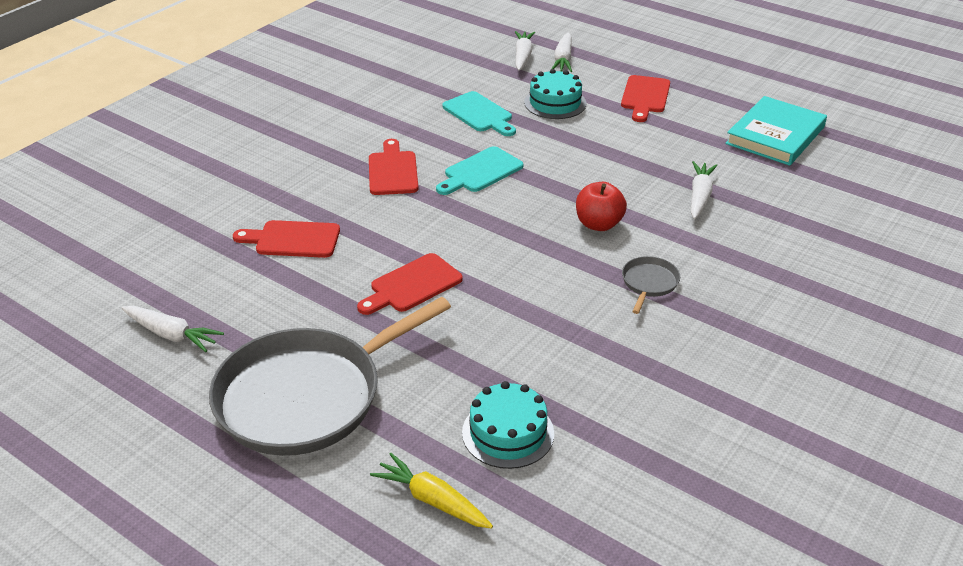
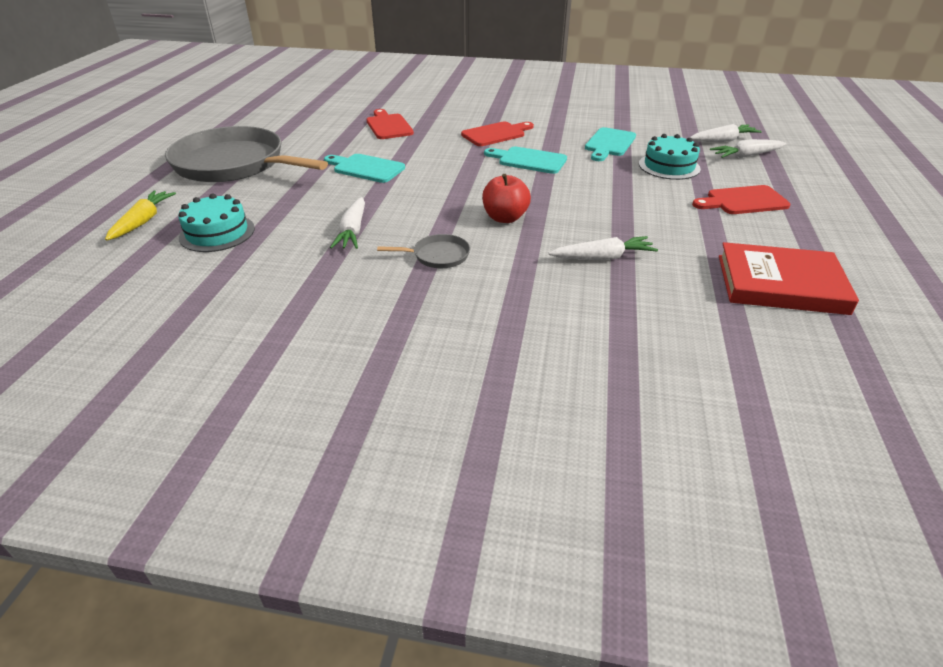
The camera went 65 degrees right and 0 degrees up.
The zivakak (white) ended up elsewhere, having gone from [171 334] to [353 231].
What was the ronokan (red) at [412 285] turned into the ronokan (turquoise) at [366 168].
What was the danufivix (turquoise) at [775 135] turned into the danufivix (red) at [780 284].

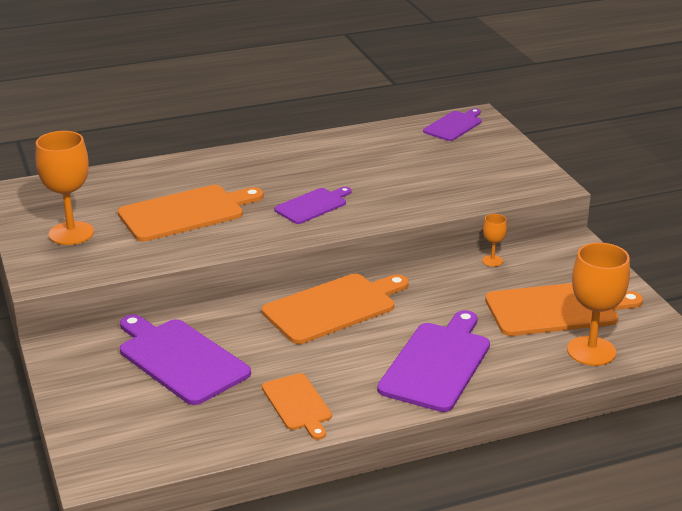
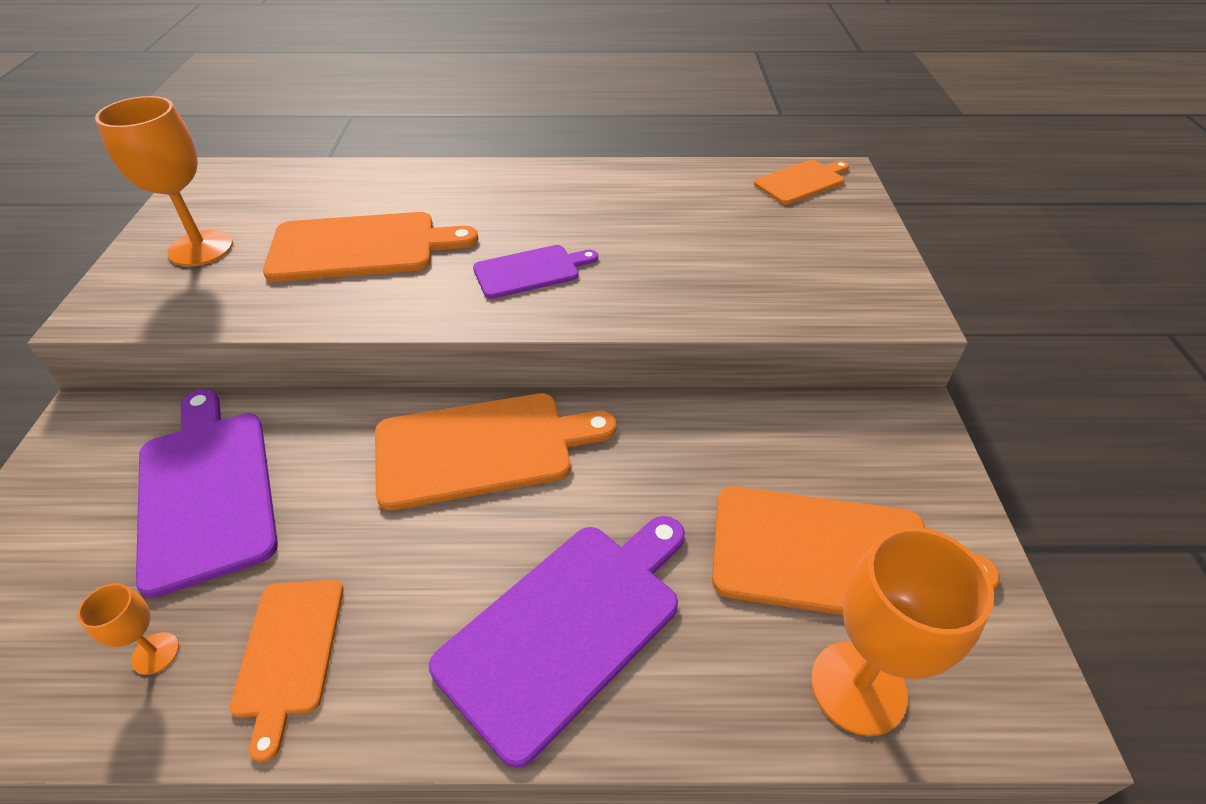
The camera went 20 degrees right and 15 degrees up.
The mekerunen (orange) ended up elsewhere, having gone from [492 261] to [155 653].
What was the ronokan (purple) at [454 125] turned into the ronokan (orange) at [802 182].

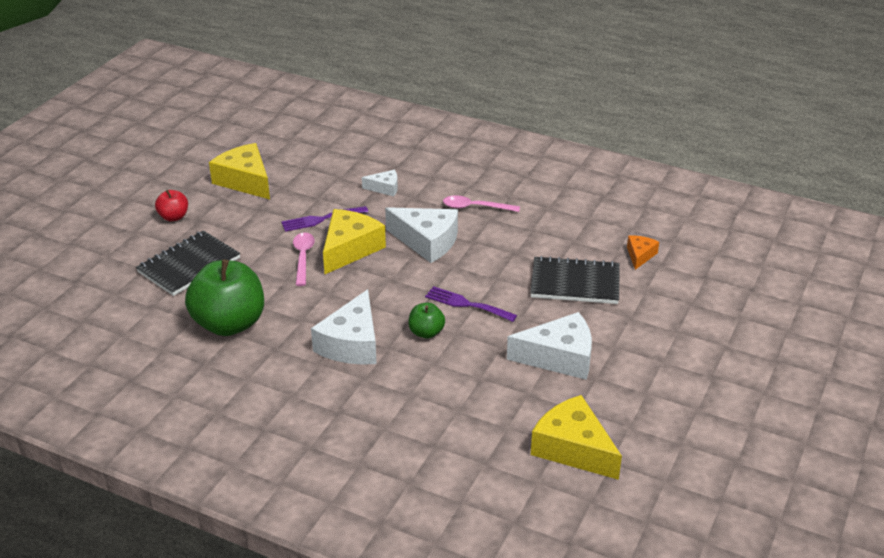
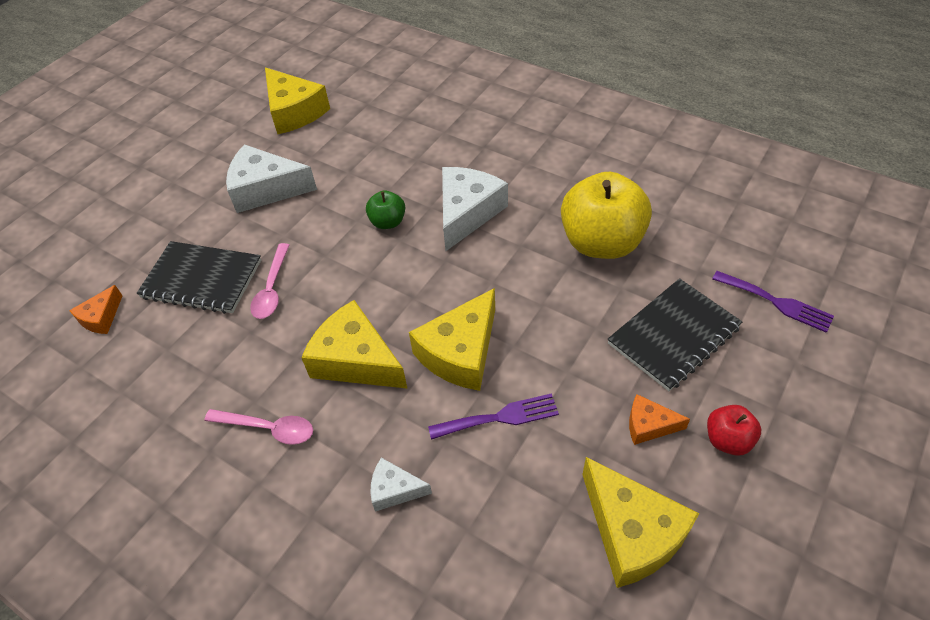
The camera went 170 degrees left and 15 degrees up.
The second view gained the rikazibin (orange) at [649 425].
The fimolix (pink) ended up elsewhere, having gone from [303 258] to [272 289].
The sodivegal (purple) ended up elsewhere, having gone from [466 304] to [776 302].
What was the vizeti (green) at [229 324] turned into the vizeti (yellow) at [601 243].
What was the rikazibin (white) at [427 242] turned into the rikazibin (yellow) at [356 360].

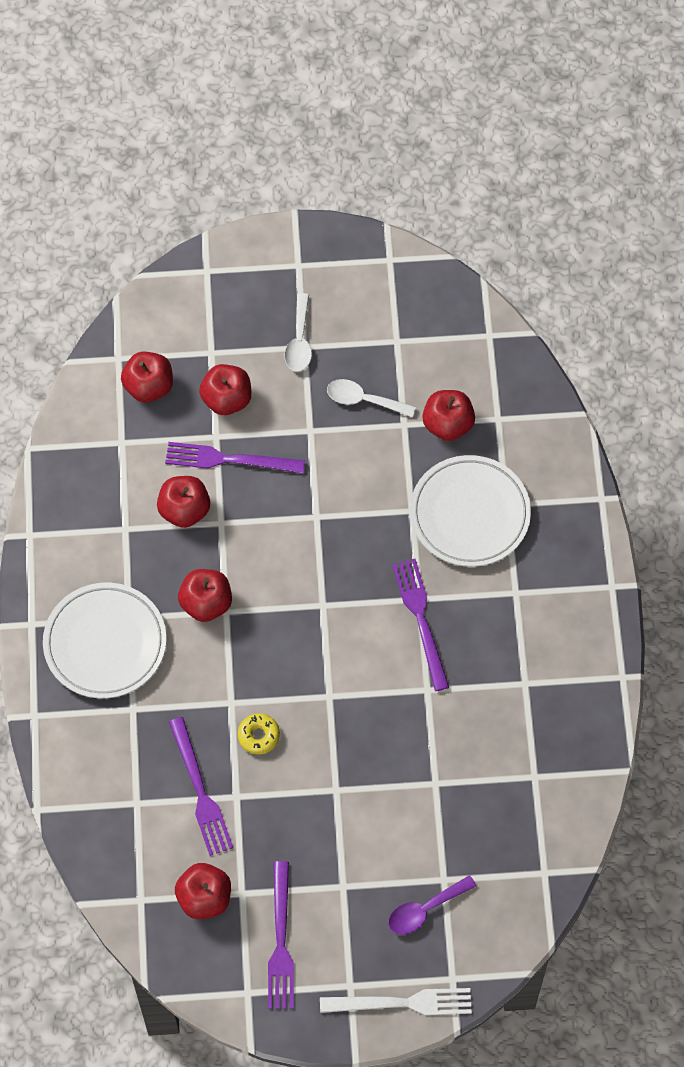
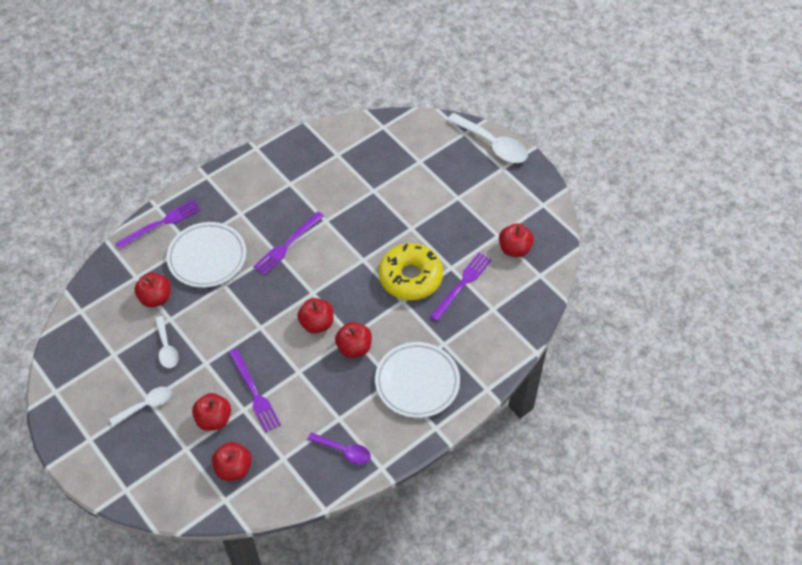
The camera went 125 degrees left and 10 degrees down.
The vizeti (red) ended up elsewhere, having gone from [184 510] to [317 324].
The sodivegal (purple) ended up elsewhere, having gone from [280 941] to [161 223].
The fimolix (purple) ended up elsewhere, having gone from [425 909] to [344 451].
Where the sodivegal (white) stood at [402 1003], the fimolix (white) came to stand at [492 145].
The size of the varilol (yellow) at [259 736] changed by a factor of 2.38.

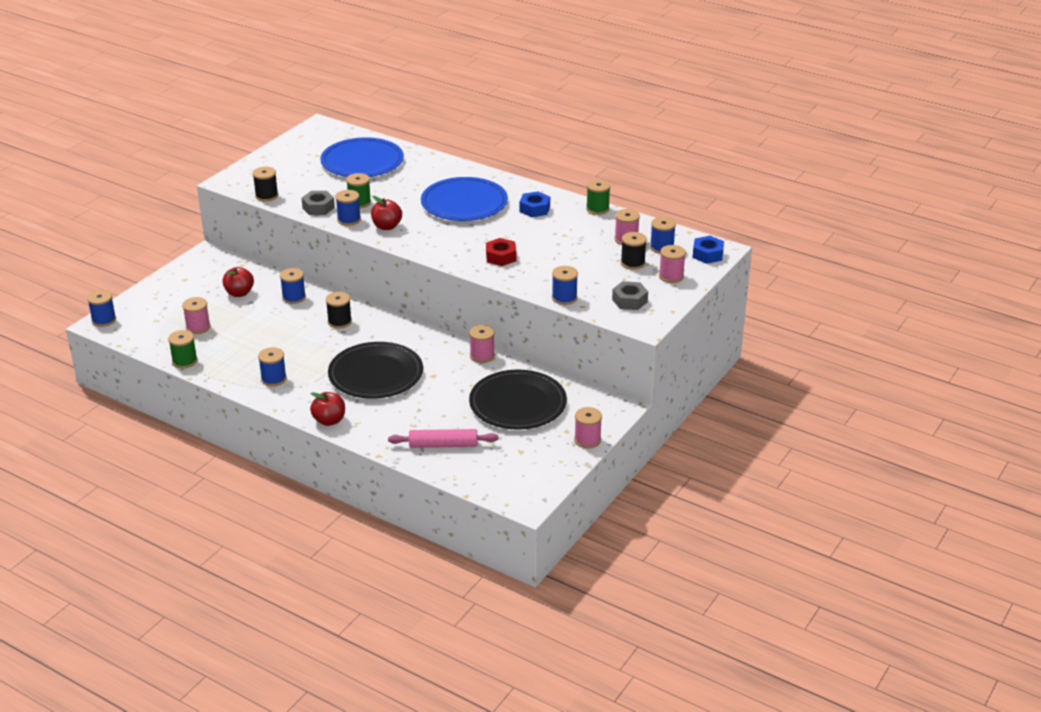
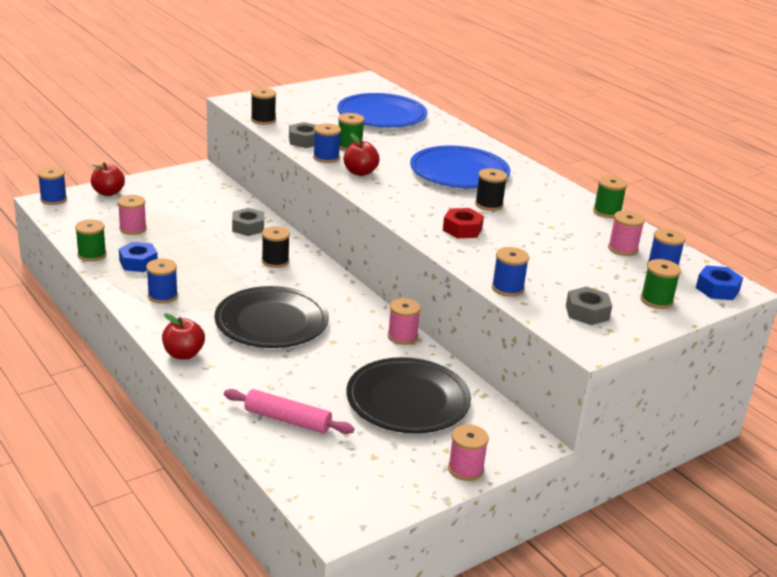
The camera went 20 degrees right and 5 degrees down.
The vizeti (red) ended up elsewhere, having gone from [239 293] to [108 192].
The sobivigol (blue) ended up elsewhere, having gone from [534 209] to [138 262].
The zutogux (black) ended up elsewhere, having gone from [633 263] to [489 204].
Where the zutogux (blue) stood at [294 297], the sobivigol (grey) came to stand at [248 227].
What was the zutogux (pink) at [671 276] turned into the zutogux (green) at [656 300].

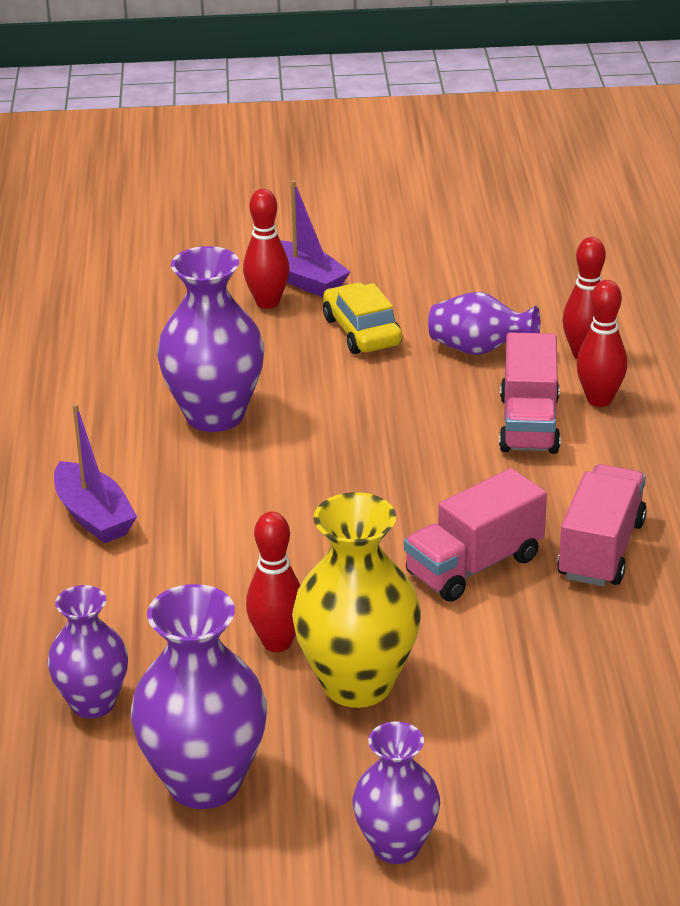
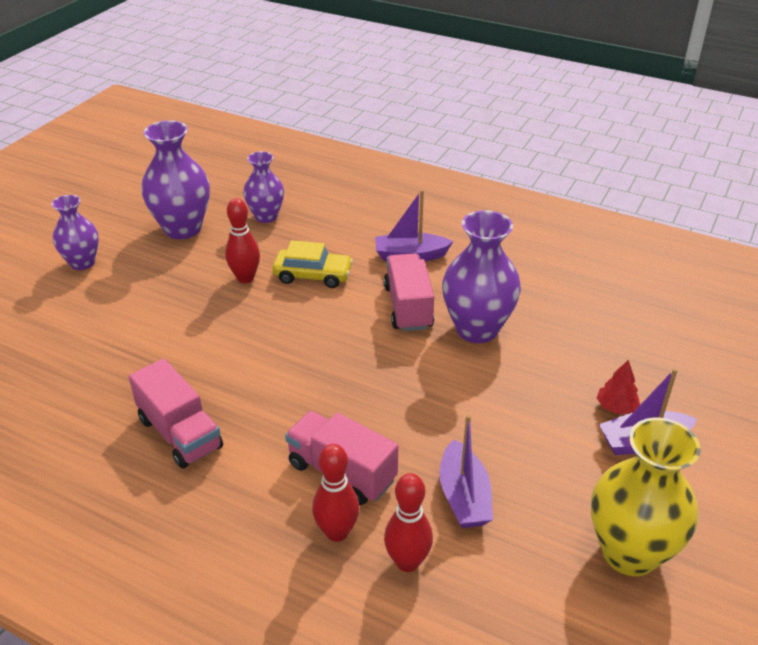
The camera went 120 degrees right and 5 degrees up.
The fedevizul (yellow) ended up elsewhere, having gone from [357 684] to [629 552].
The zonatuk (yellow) ended up elsewhere, having gone from [362 331] to [313 275].
The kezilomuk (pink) ended up elsewhere, having gone from [474 565] to [408 307].
Where the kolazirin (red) stood at [267 303], the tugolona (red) came to stand at [616 407].
Where the fedevizul (purple) stood at [479 350], the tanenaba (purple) came to stand at [464 496].

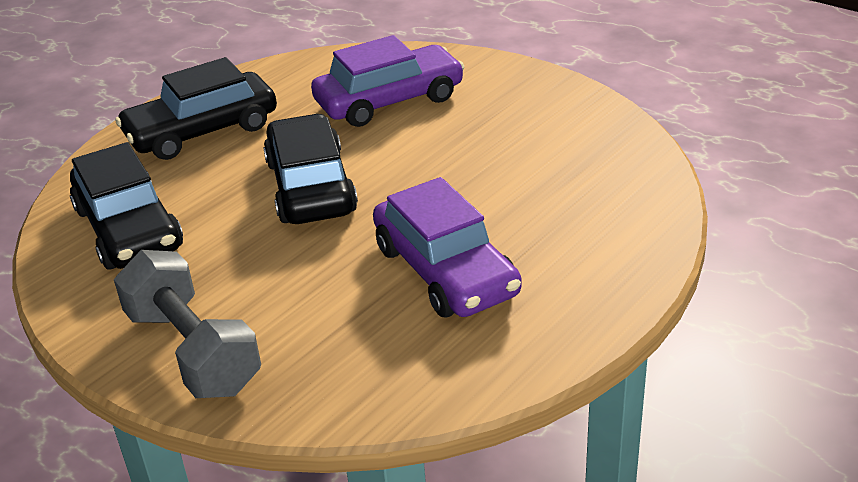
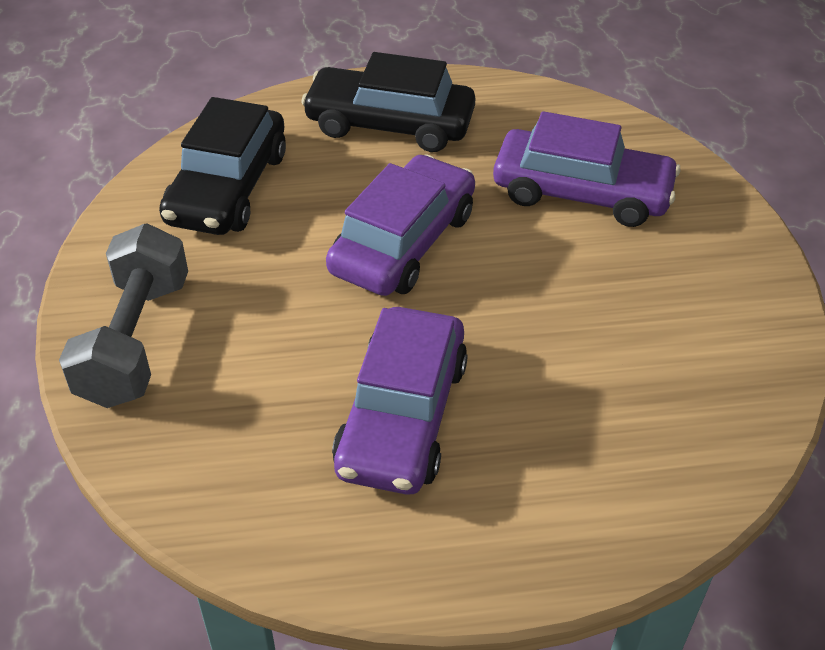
The camera went 40 degrees right and 10 degrees up.
What was the zonatuk (black) at [310 187] turned into the zonatuk (purple) at [403 242].

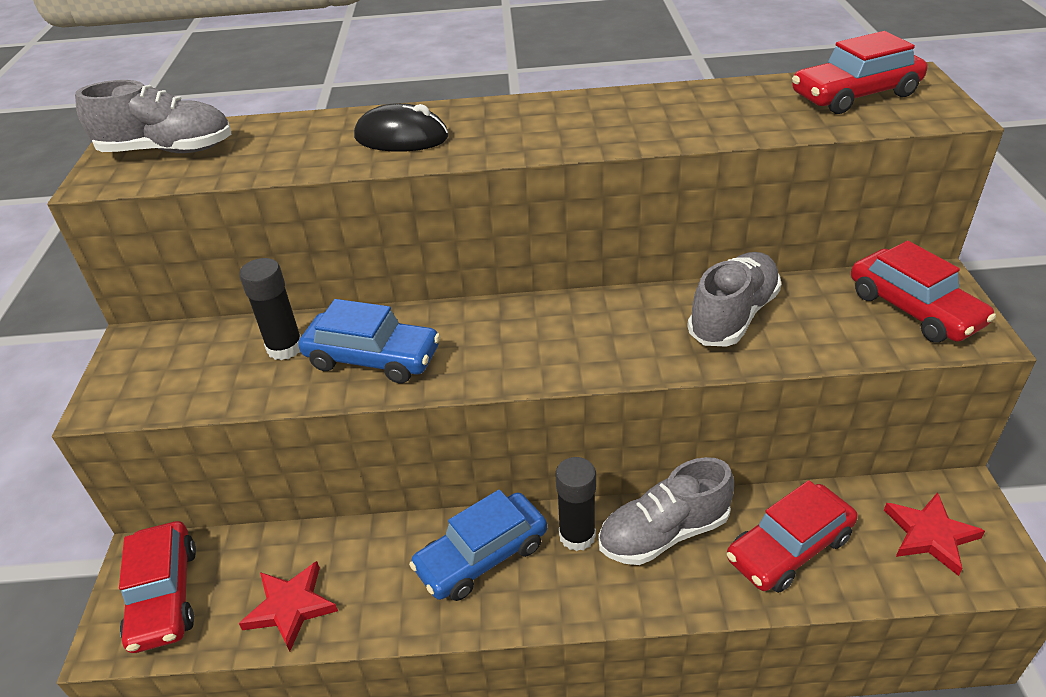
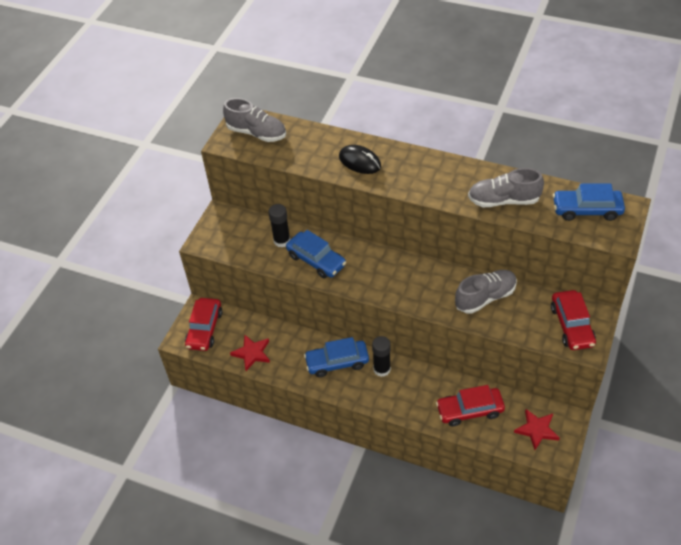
The camera went 25 degrees right and 10 degrees up.
The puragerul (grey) ended up elsewhere, having gone from [664 533] to [503 200].
What was the zonatuk (red) at [855 95] turned into the zonatuk (blue) at [586 210].

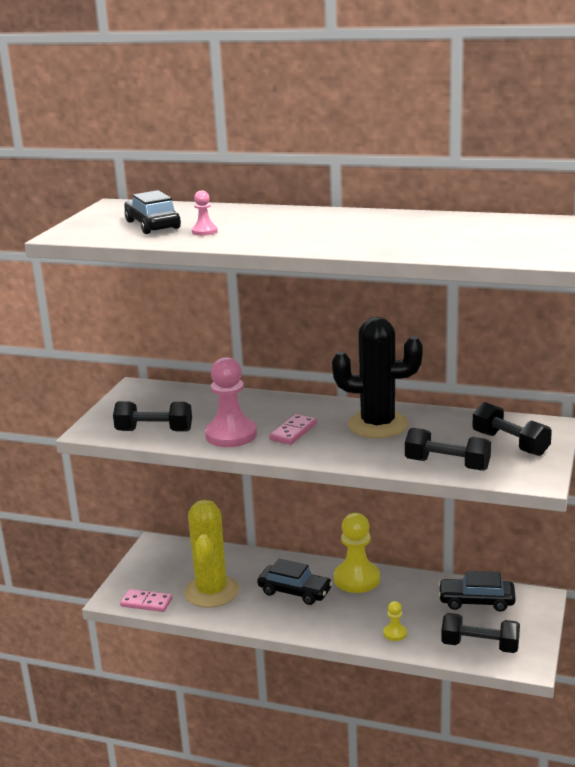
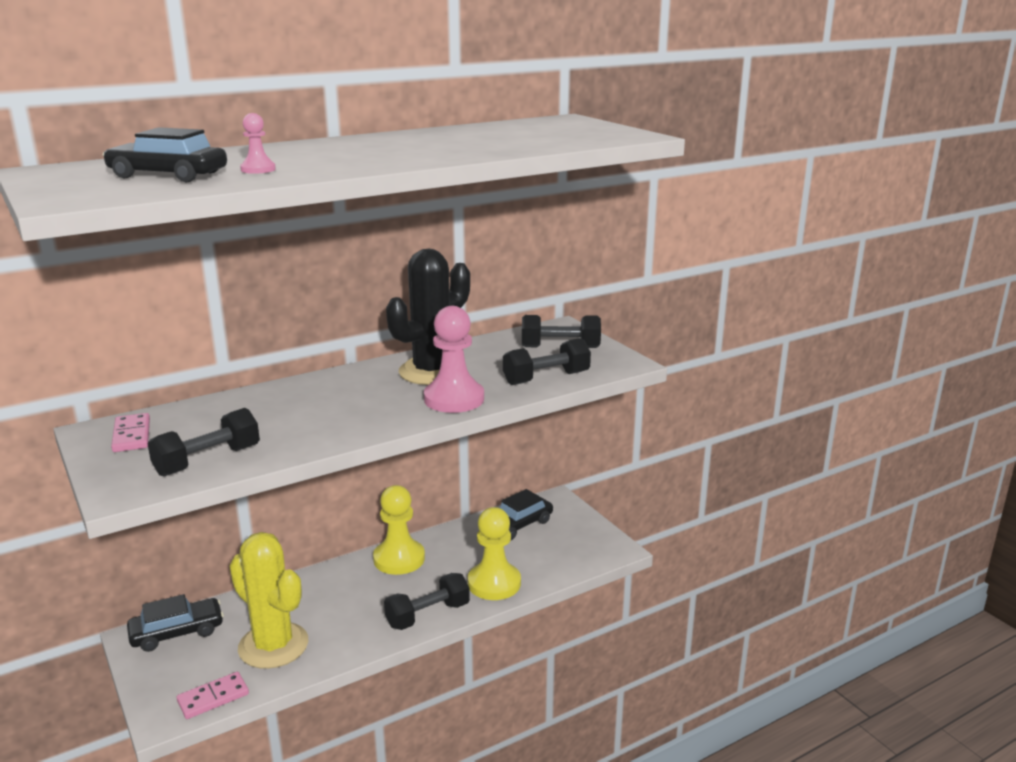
The camera went 50 degrees left and 0 degrees up.
The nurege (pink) ended up elsewhere, having gone from [231 435] to [454 399].
The zonatuk (black) ended up elsewhere, having gone from [295 591] to [177 632].
The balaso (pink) ended up elsewhere, having gone from [293 432] to [131 435].
The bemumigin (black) ended up elsewhere, having gone from [480 646] to [428 615].
The size of the nurege (yellow) at [395 633] changed by a factor of 2.15.

